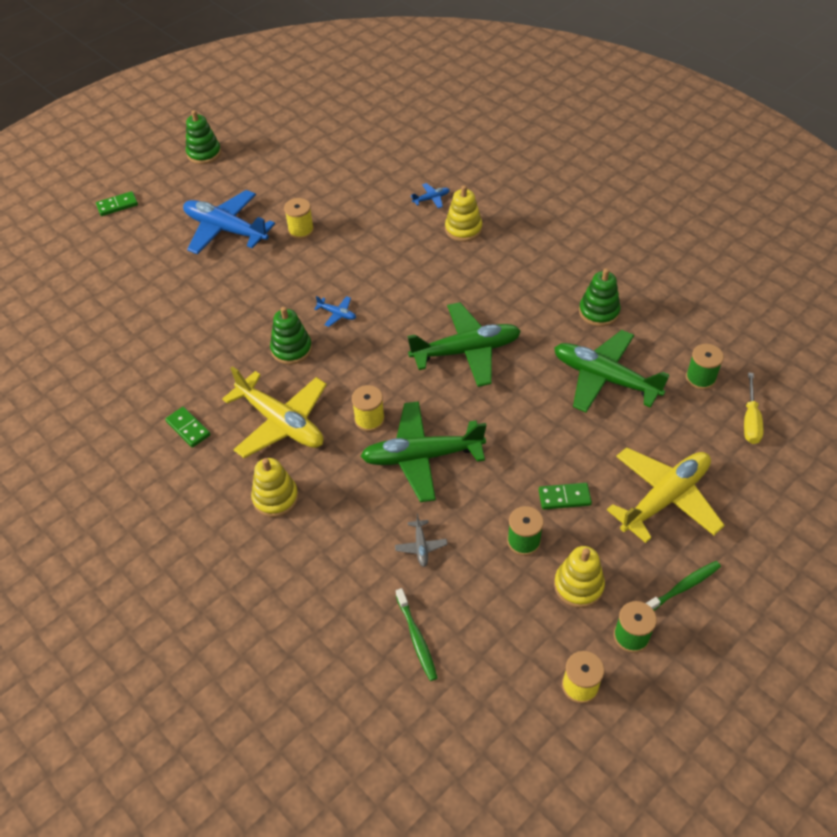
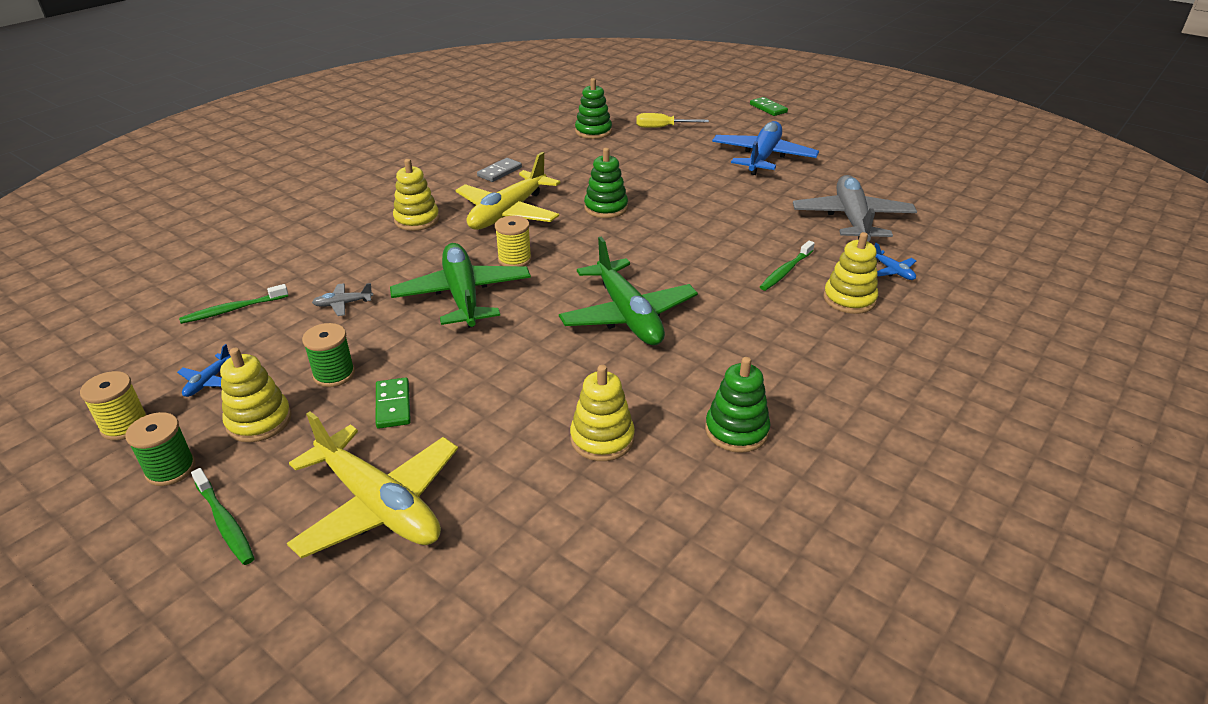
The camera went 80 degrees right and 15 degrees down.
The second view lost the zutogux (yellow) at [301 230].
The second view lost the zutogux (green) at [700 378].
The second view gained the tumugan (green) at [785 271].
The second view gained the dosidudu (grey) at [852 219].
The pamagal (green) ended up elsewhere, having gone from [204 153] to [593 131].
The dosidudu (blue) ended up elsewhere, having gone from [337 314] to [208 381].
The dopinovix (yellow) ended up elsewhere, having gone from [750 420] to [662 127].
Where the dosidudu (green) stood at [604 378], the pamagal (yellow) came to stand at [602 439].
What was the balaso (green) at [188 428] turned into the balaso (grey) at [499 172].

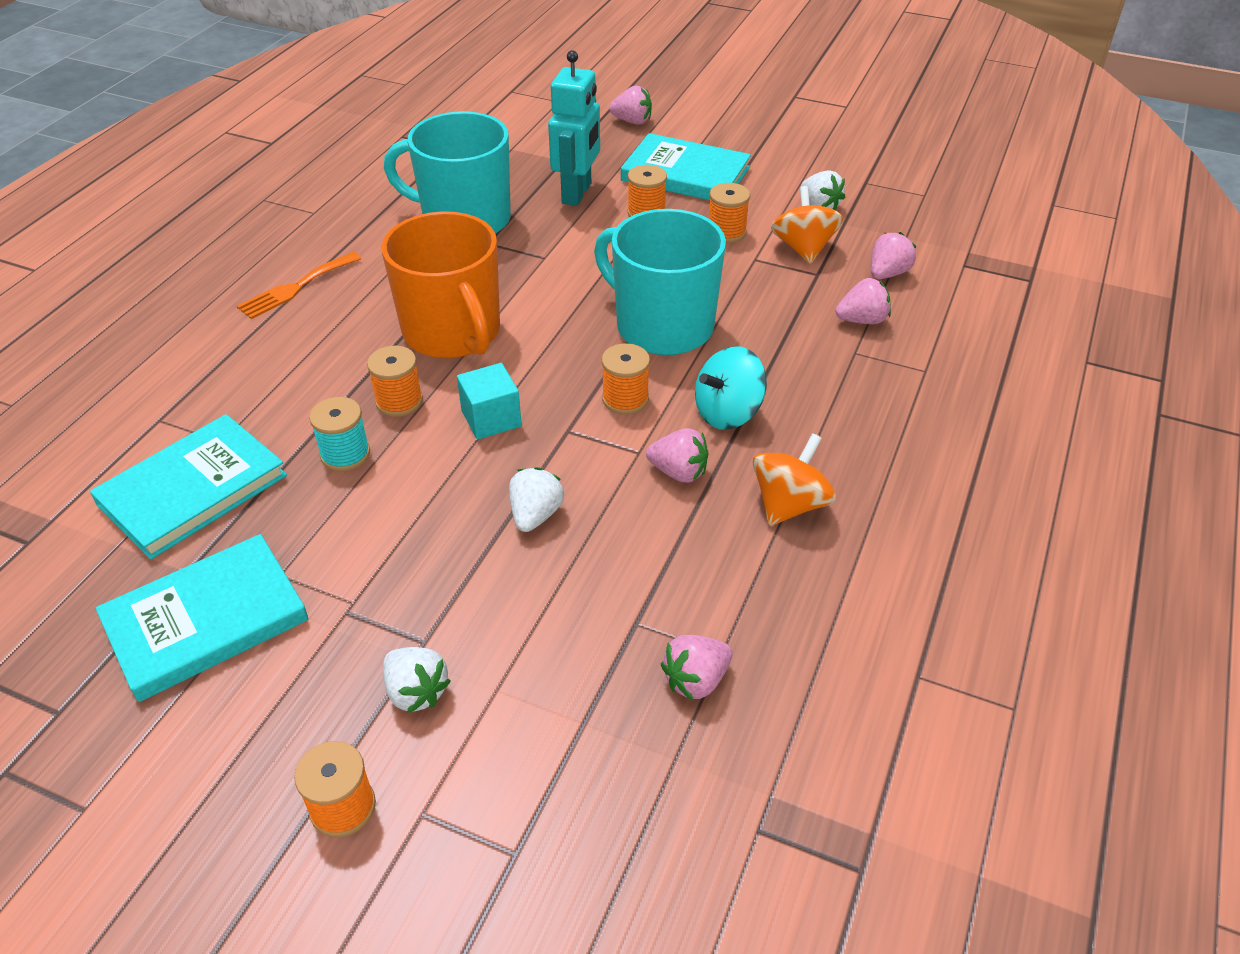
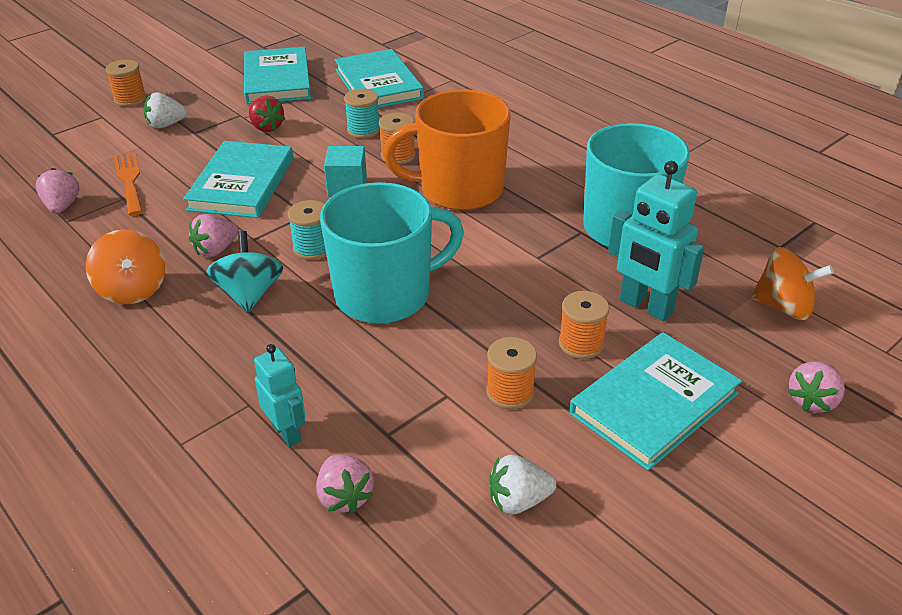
The camera went 115 degrees right and 5 degrees down.
The second view gained the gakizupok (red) at [266 127].
The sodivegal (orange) ended up elsewhere, having gone from [296 288] to [129 181].
The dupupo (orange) ended up elsewhere, having gone from [803 248] to [783 306].
Where the gakizupok (white) stood at [535 515], the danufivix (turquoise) came to stand at [242 184].
Where the gakizupok (pink) stood at [862 320], the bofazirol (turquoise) came to stand at [287 433].
What was the zutogux (orange) at [625 399] turned into the zutogux (turquoise) at [313 248].

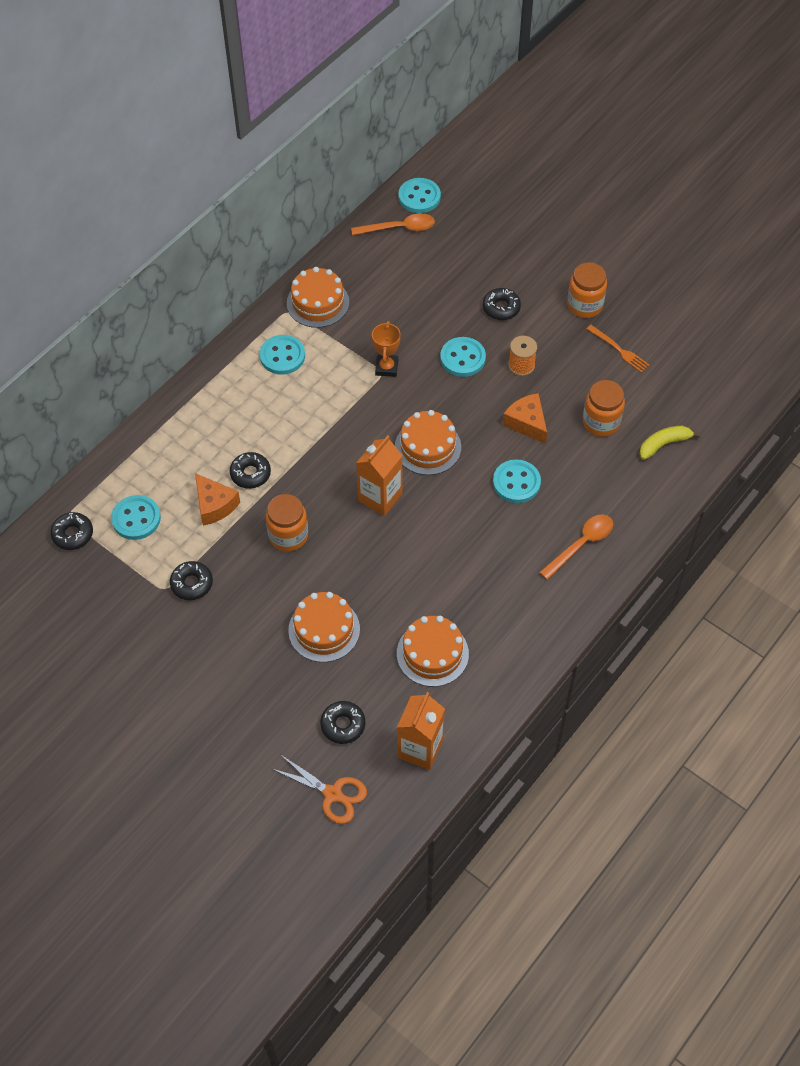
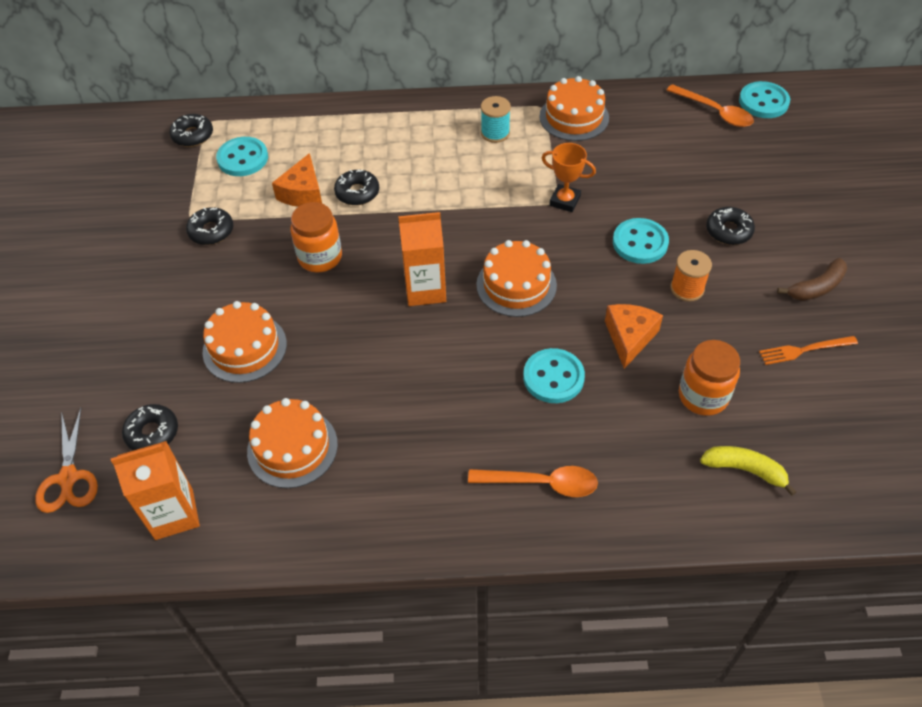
The camera went 50 degrees right and 5 degrees down.
Where the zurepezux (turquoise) stood at [282 356], the zutogux (turquoise) came to stand at [495 133].
Where the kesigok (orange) stood at [584 305], the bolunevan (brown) came to stand at [816 287].
The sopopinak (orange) at [386 367] ended up facing another way, 60 degrees clockwise from before.
The sodivegal (orange) at [619 350] ended up facing another way, 75 degrees clockwise from before.

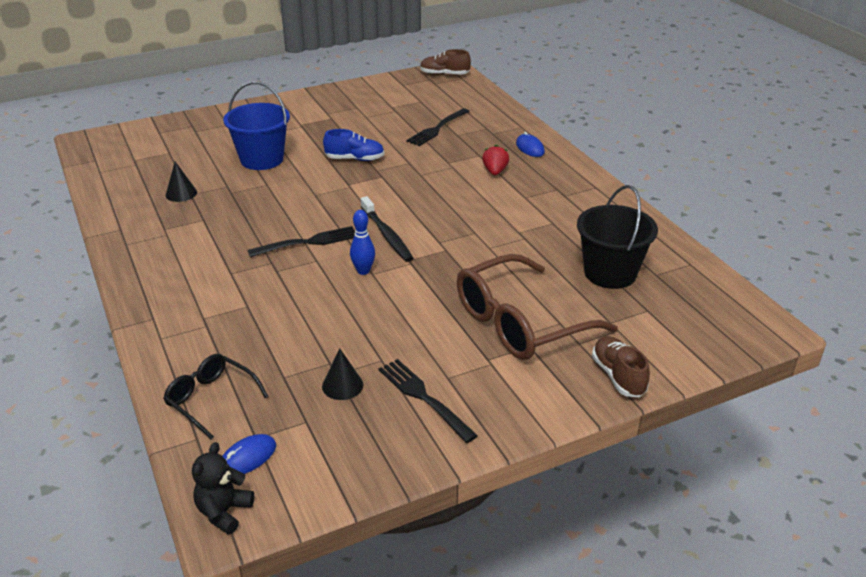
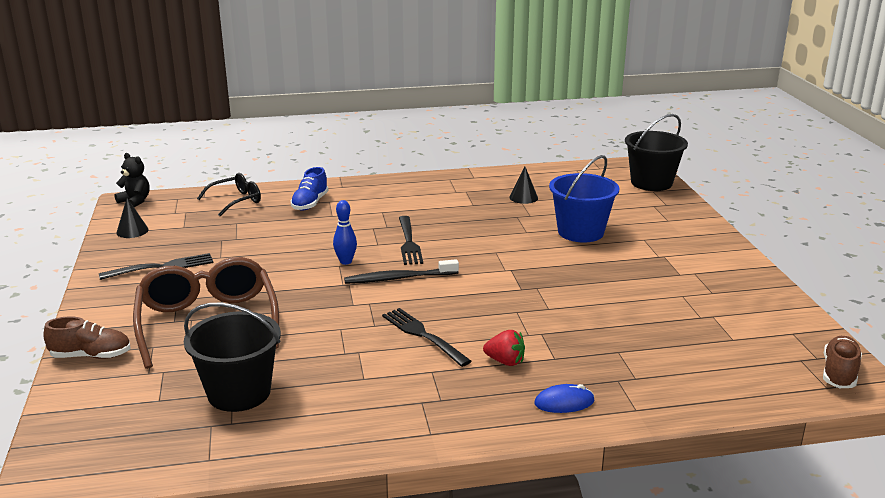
The camera went 105 degrees right and 10 degrees down.
The second view lost the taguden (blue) at [247 458].
The second view gained the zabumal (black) at [651 183].
The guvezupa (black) ended up elsewhere, having gone from [342 385] to [132 231].
The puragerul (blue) ended up elsewhere, having gone from [355 159] to [310 203].
The sodivegal (black) ended up elsewhere, having gone from [437 128] to [423 335].

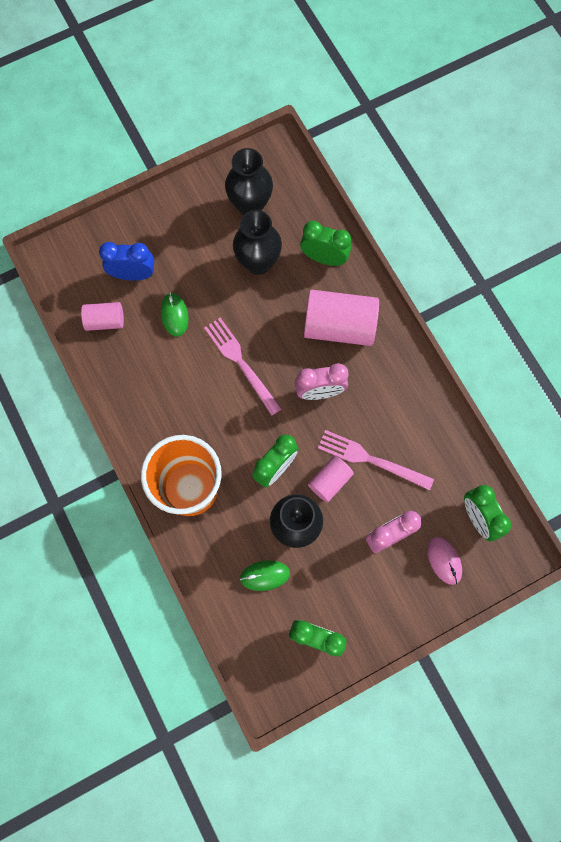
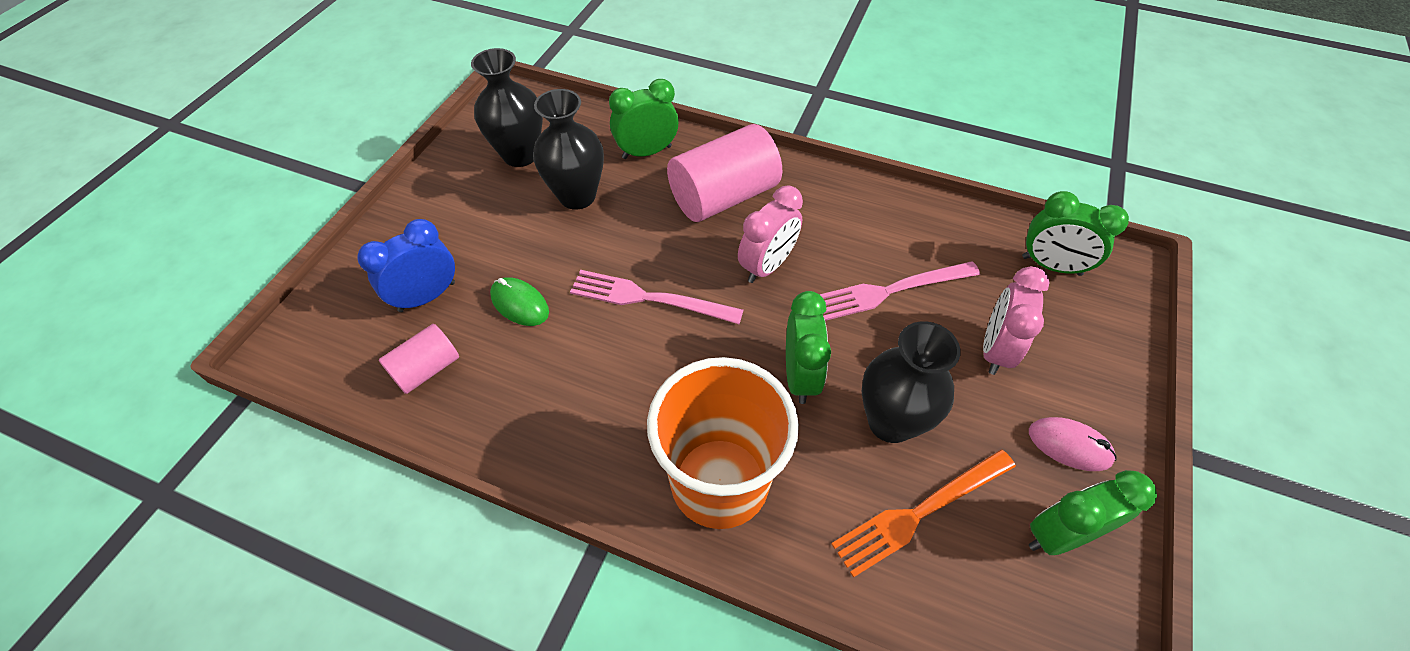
The camera went 40 degrees left and 20 degrees down.
The second view lost the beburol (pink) at [330 481].
The taguden (pink) ended up elsewhere, having gone from [444 560] to [1069 446].
Where the taguden (green) stood at [265 575], the sodivegal (orange) came to stand at [920 512].

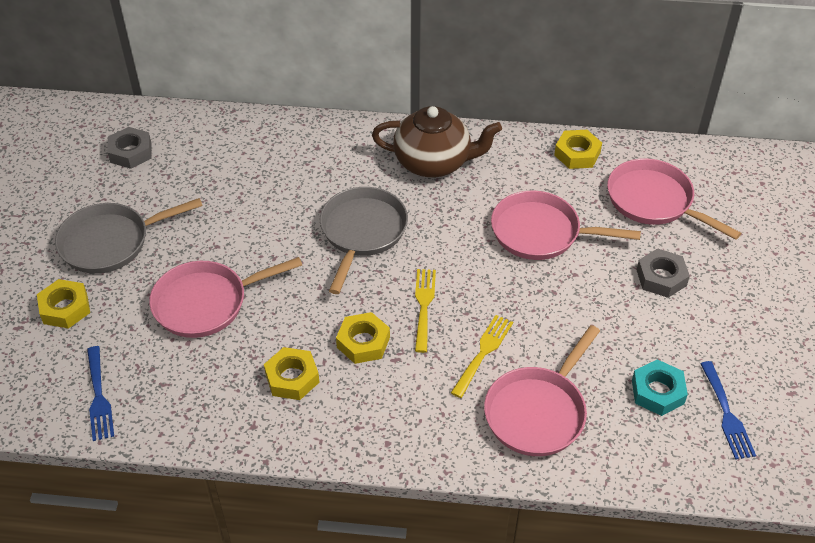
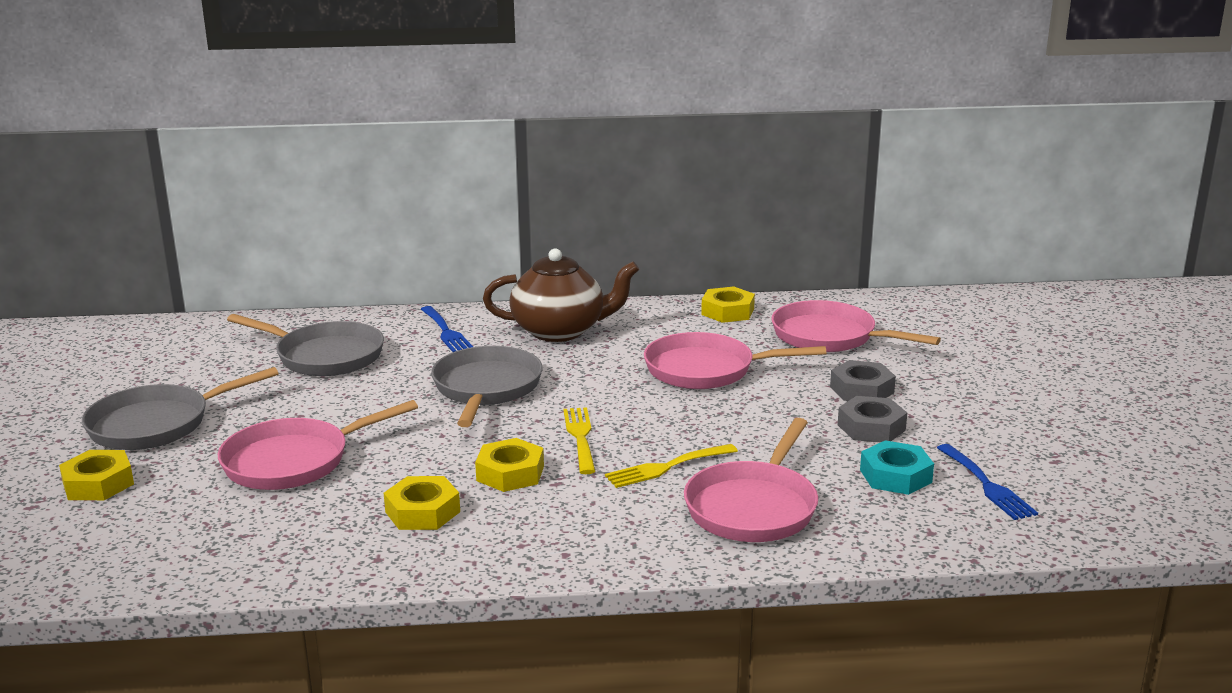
The camera went 10 degrees left and 25 degrees down.
The second view gained the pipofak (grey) at [324 356].
The sodivegal (blue) ended up elsewhere, having gone from [99 396] to [446 331].
The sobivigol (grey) ended up elsewhere, having gone from [131 152] to [871 427].
The sodivegal (yellow) at [483 353] ended up facing another way, 135 degrees counterclockwise from before.

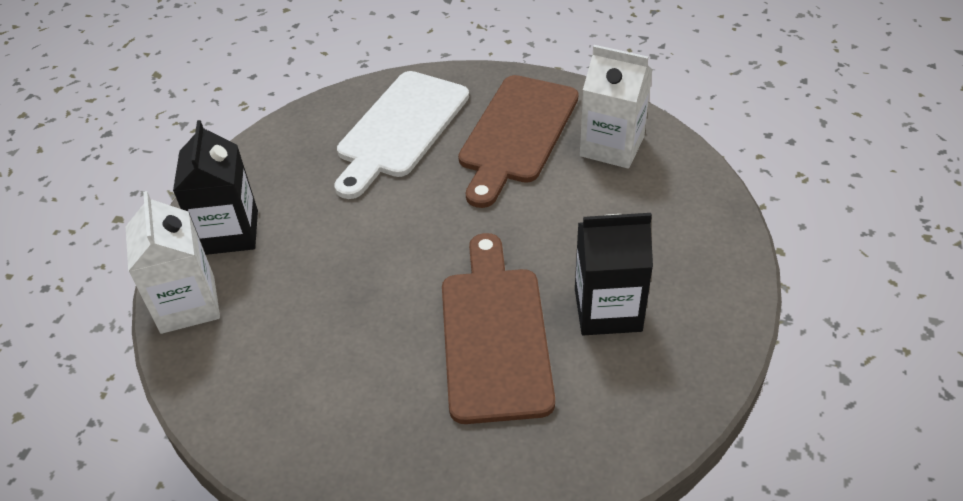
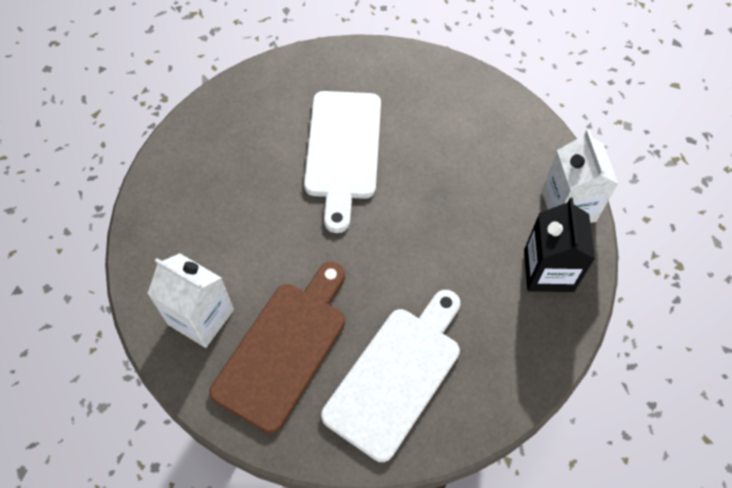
The camera went 175 degrees left and 15 degrees up.
The second view lost the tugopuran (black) at [608 310].
What was the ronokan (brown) at [494 334] turned into the ronokan (white) at [343 151].

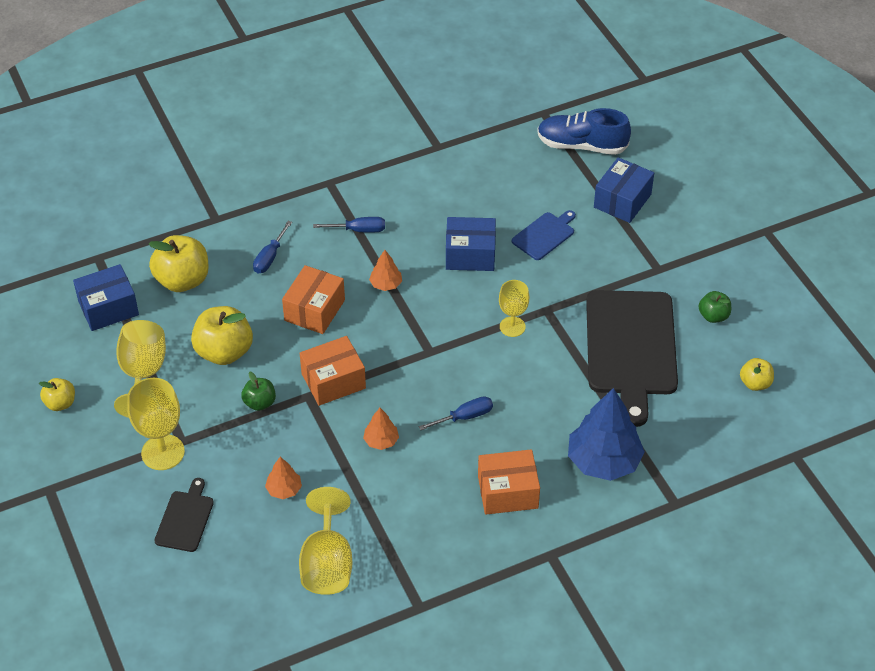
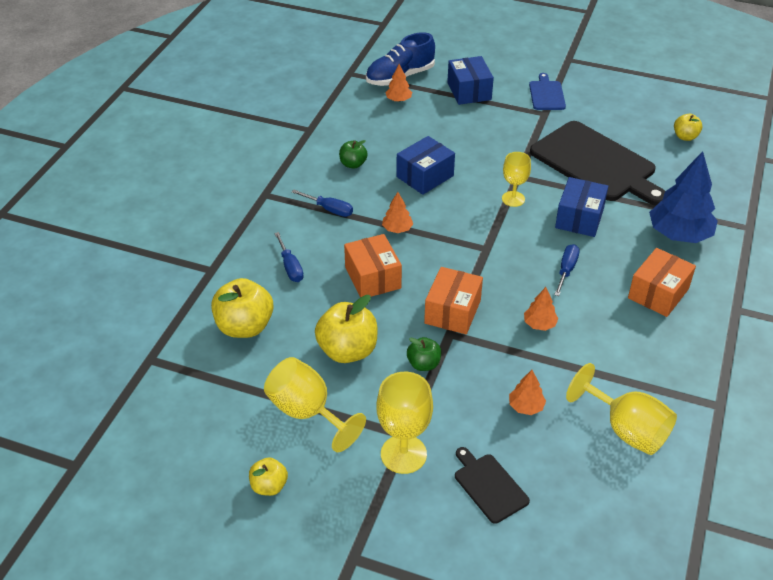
The camera went 45 degrees left and 5 degrees down.
The second view gained the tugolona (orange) at [398 100].
The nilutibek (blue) ended up elsewhere, having gone from [108 308] to [579 218].
The ronokan (blue) ended up elsewhere, having gone from [544 235] to [546 94].
The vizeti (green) ended up elsewhere, having gone from [713 316] to [353 164].
The dopinovix (blue) at [358 230] ended up facing another way, 75 degrees clockwise from before.

